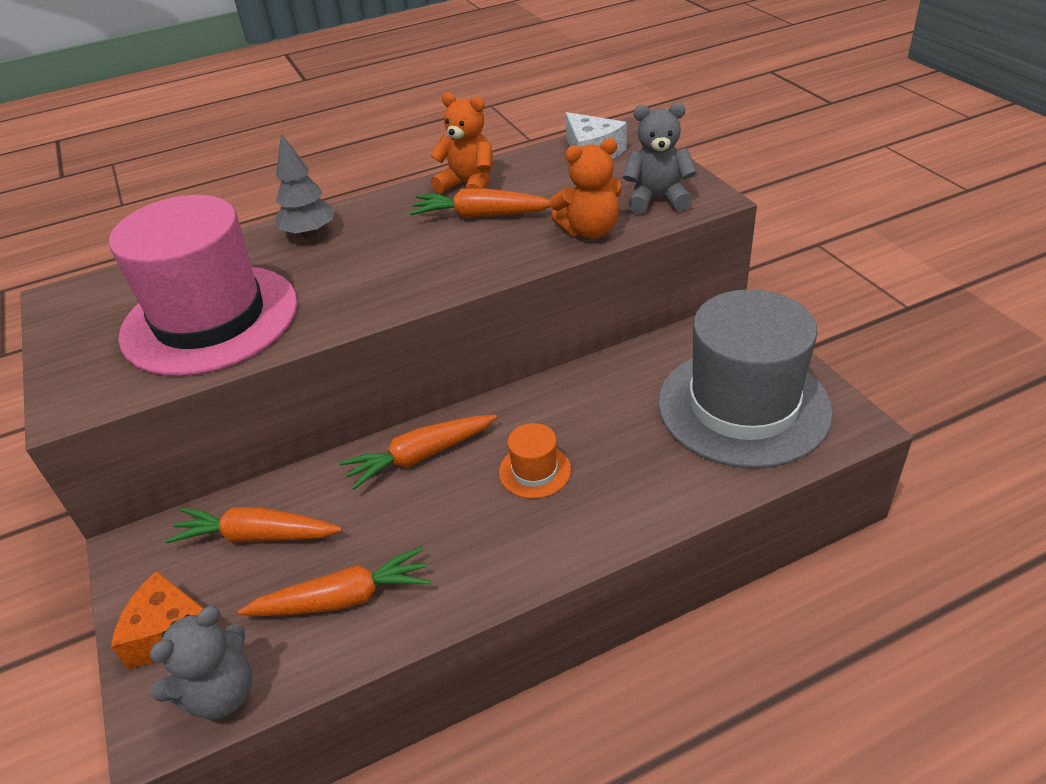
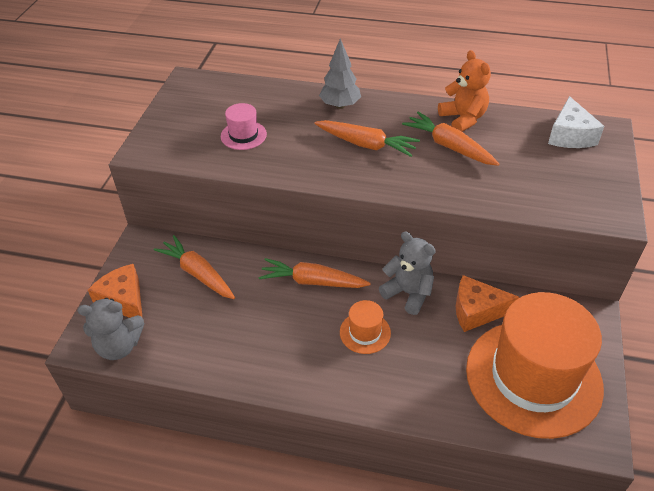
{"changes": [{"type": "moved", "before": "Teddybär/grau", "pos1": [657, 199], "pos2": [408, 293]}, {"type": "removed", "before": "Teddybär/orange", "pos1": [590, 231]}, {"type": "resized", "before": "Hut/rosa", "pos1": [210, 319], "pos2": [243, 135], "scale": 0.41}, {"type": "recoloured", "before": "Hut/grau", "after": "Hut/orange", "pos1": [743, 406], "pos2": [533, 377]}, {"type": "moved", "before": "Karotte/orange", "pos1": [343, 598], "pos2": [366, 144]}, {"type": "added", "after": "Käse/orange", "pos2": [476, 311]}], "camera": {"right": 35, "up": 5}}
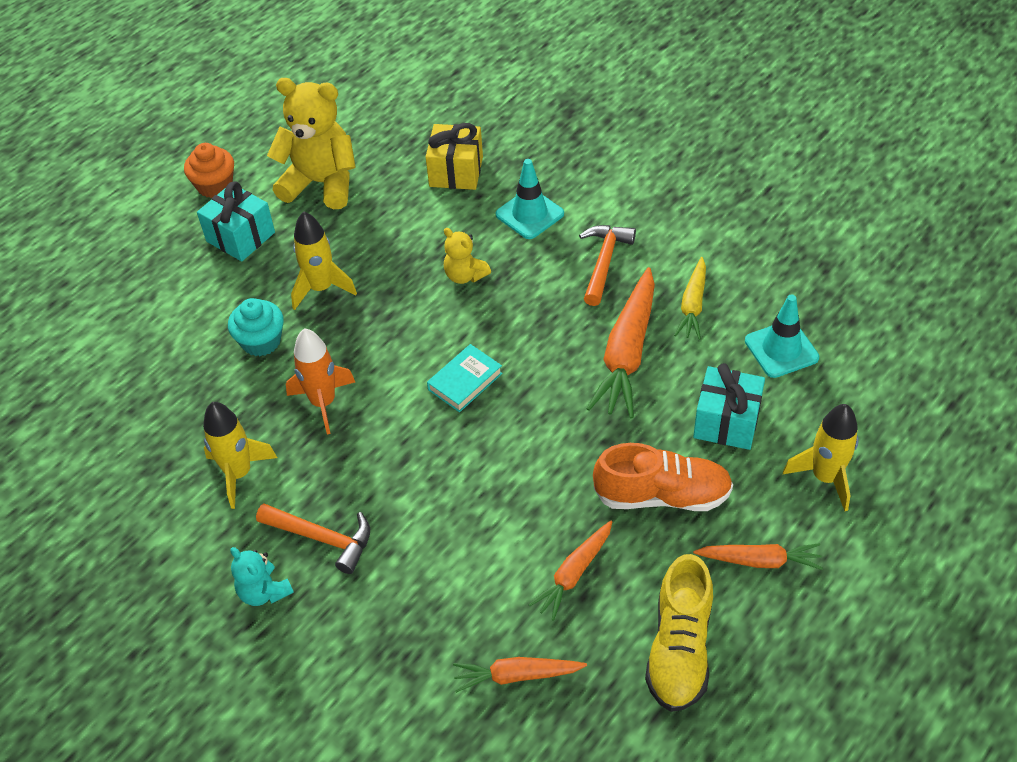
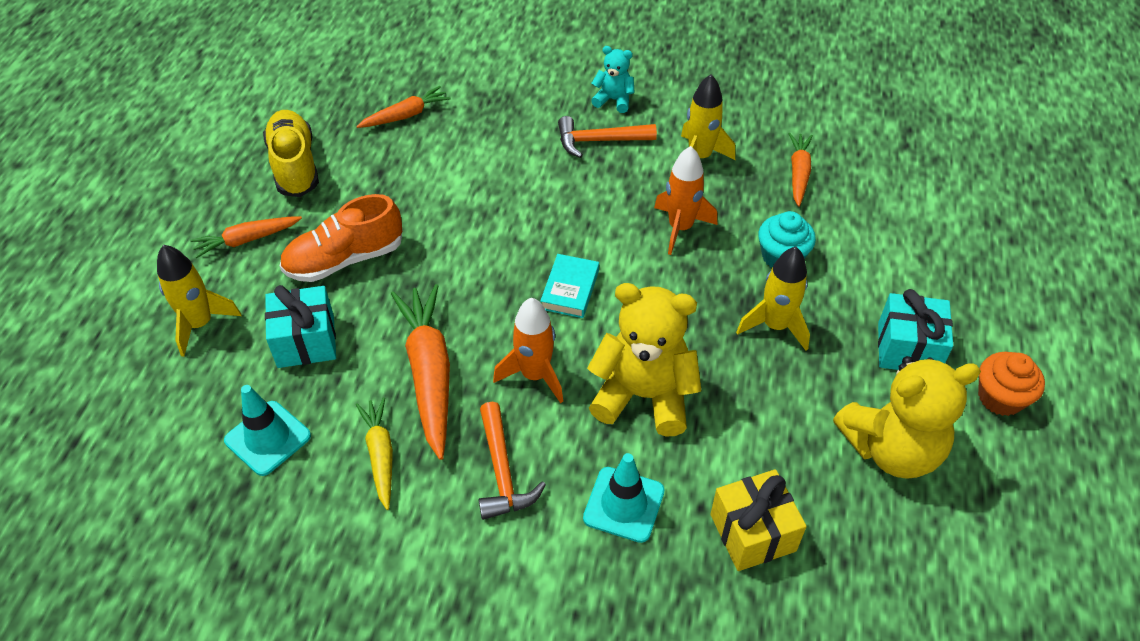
{"changes": [{"type": "resized", "before": "Teddybär/gelb", "pos1": [465, 275], "pos2": [644, 395], "scale": 1.98}, {"type": "moved", "before": "Karotte/orange", "pos1": [574, 574], "pos2": [798, 173]}, {"type": "added", "after": "Rakete/orange", "pos2": [535, 375]}], "camera": {"right": 150, "up": 0}}
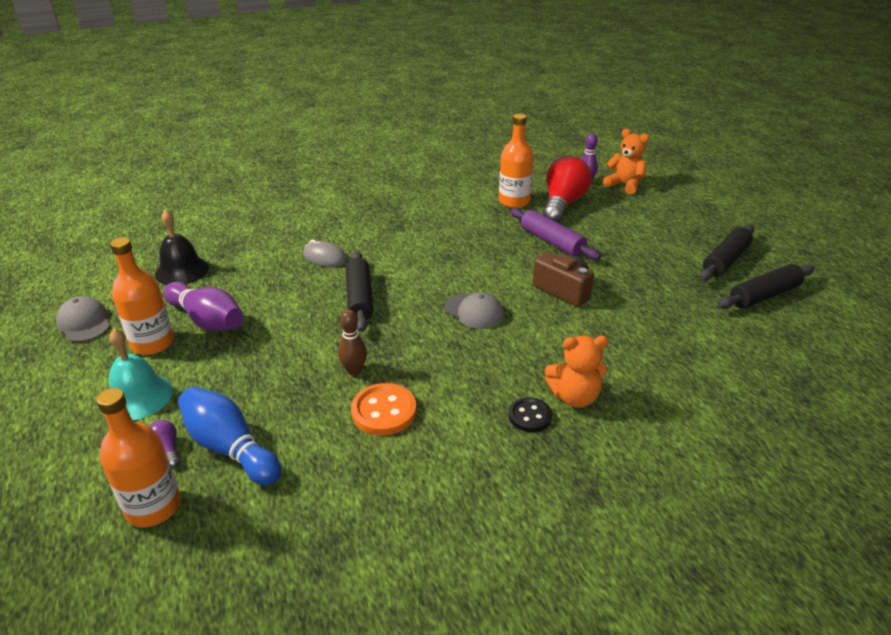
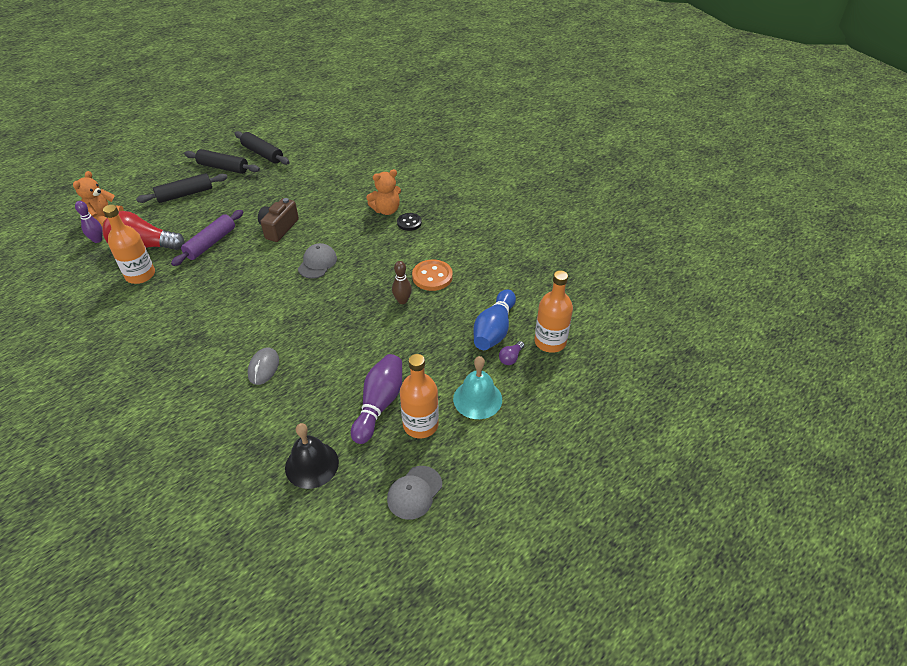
{"changes": [{"type": "moved", "before": "Nudelholz/schwarz", "pos1": [359, 298], "pos2": [185, 194]}, {"type": "turned", "before": "Teddybär/orange", "pos1": [574, 397], "pos2": [386, 210], "turn": 90}], "camera": {"right": -110, "up": 10}}
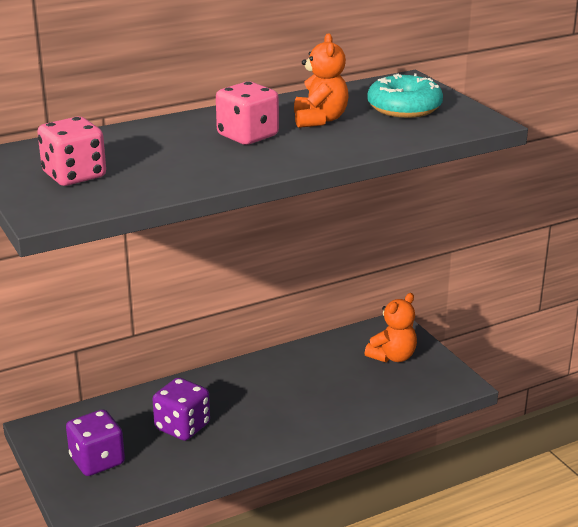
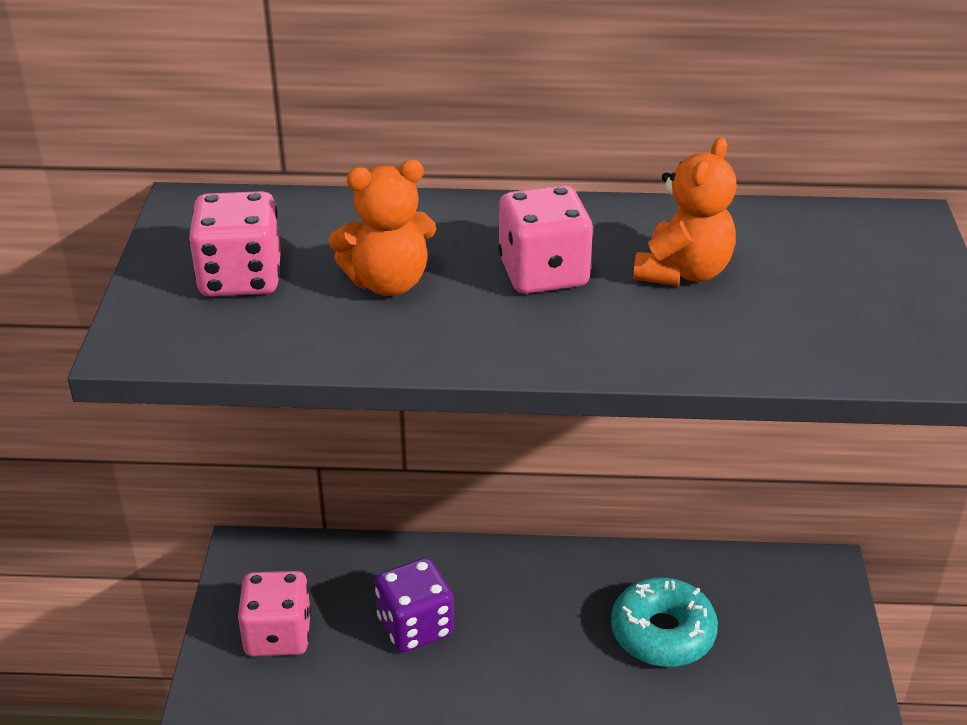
{"changes": [{"type": "moved", "before": "Donut/türkis", "pos1": [404, 108], "pos2": [662, 633]}, {"type": "moved", "before": "Teddybär/orange", "pos1": [392, 357], "pos2": [388, 283]}, {"type": "recoloured", "before": "Spielwürfel/lila", "after": "Spielwürfel/rosa", "pos1": [97, 461], "pos2": [278, 635]}], "camera": {"right": 30, "up": 10}}
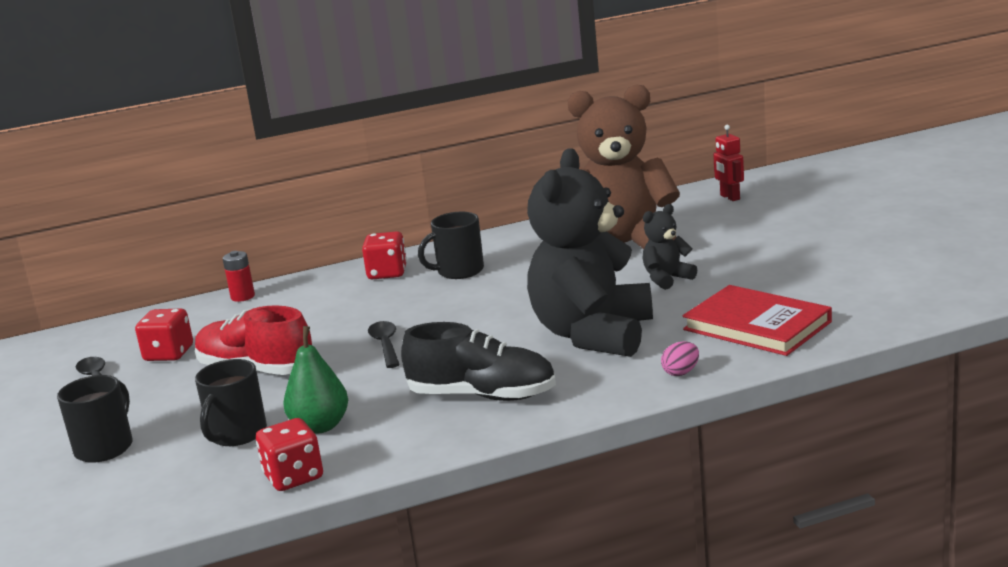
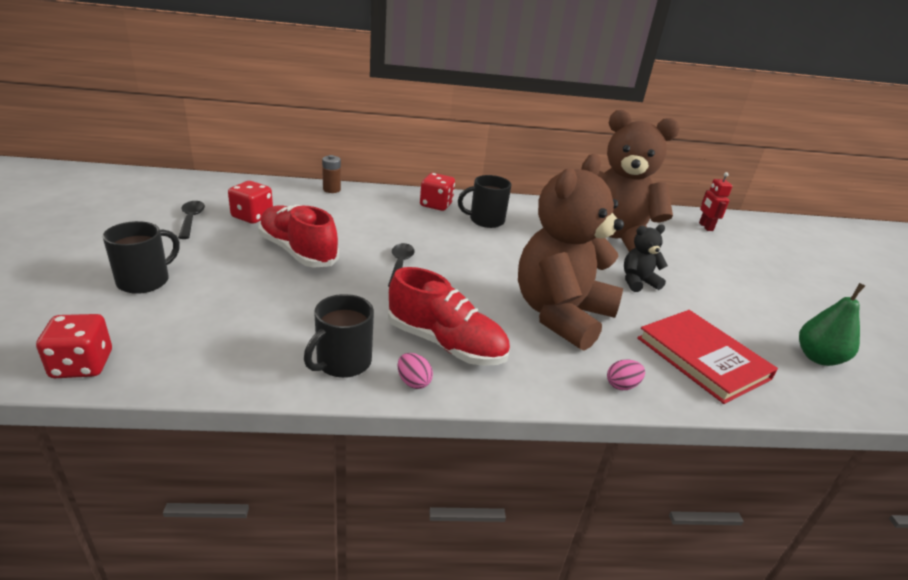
{"changes": [{"type": "recoloured", "before": "Teddybär/schwarz", "after": "Teddybär/braun", "pos1": [593, 335], "pos2": [561, 315]}, {"type": "recoloured", "before": "Batterie/rot", "after": "Batterie/braun", "pos1": [243, 297], "pos2": [331, 189]}, {"type": "recoloured", "before": "Schuh/schwarz", "after": "Schuh/rot", "pos1": [482, 396], "pos2": [445, 343]}, {"type": "moved", "before": "Birne/grün", "pos1": [320, 426], "pos2": [818, 358]}, {"type": "moved", "before": "Tasse/schwarz", "pos1": [236, 434], "pos2": [342, 362]}, {"type": "moved", "before": "Spielwürfel/rot", "pos1": [294, 477], "pos2": [82, 365]}, {"type": "added", "after": "Ei/rosa", "pos2": [413, 382]}], "camera": {"right": 10, "up": 10}}
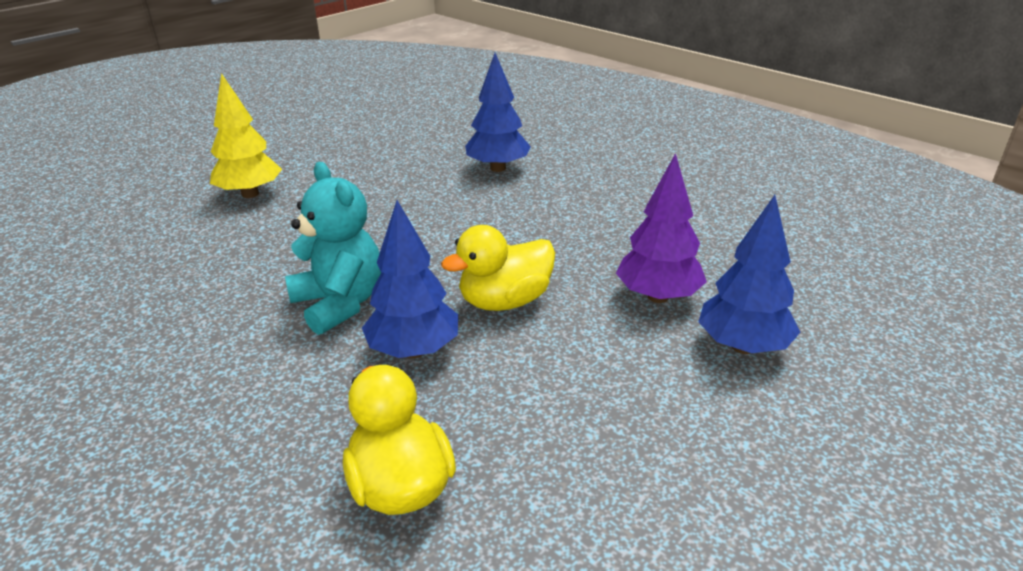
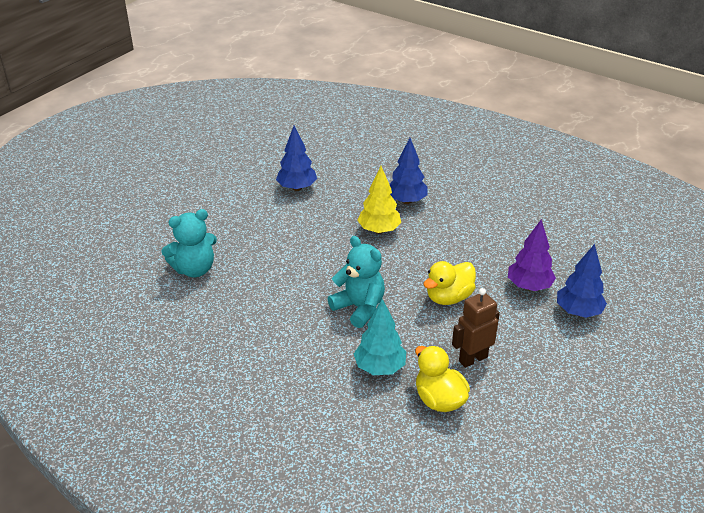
{"changes": [{"type": "moved", "before": "Baum/gelb", "pos1": [250, 194], "pos2": [379, 230]}, {"type": "moved", "before": "Baum/blau", "pos1": [414, 350], "pos2": [297, 188]}, {"type": "added", "after": "Teddybär/türkis", "pos2": [194, 269]}, {"type": "added", "after": "Roboter/braun", "pos2": [472, 359]}, {"type": "added", "after": "Baum/türkis", "pos2": [379, 368]}], "camera": {"right": -10, "up": 5}}
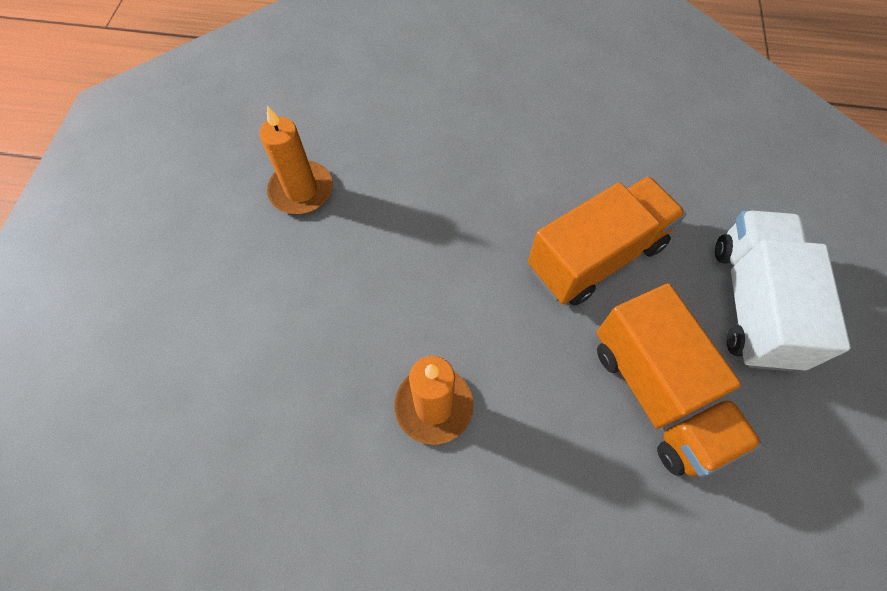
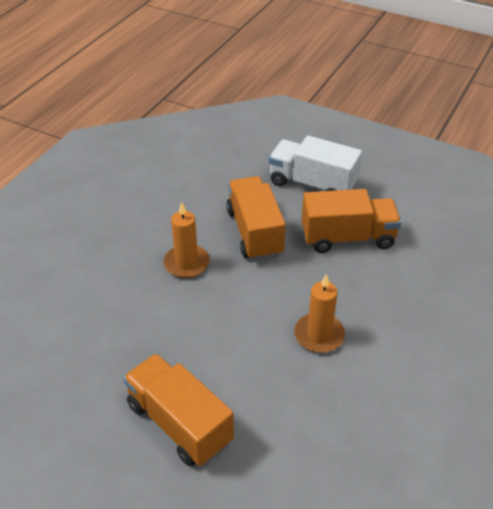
{"changes": [{"type": "moved", "before": "Kerze/orange", "pos1": [301, 190], "pos2": [186, 263]}, {"type": "added", "after": "Lastwagen/orange", "pos2": [179, 423]}], "camera": {"right": -70, "up": -20}}
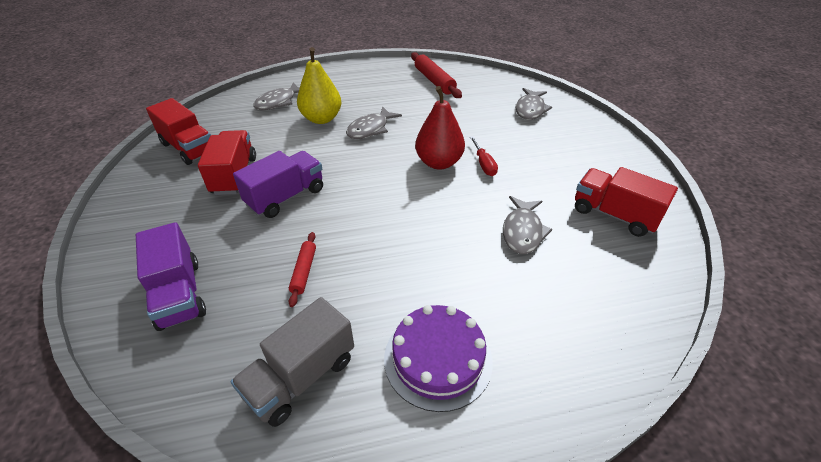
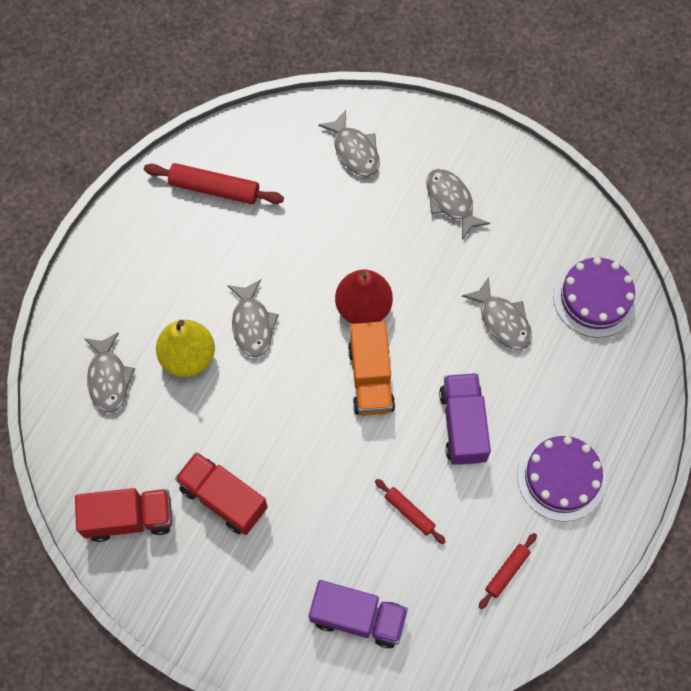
{"changes": [{"type": "removed", "before": "Schraubenzieher/rot", "pos1": [484, 164]}, {"type": "moved", "before": "Lastwagen/lila", "pos1": [286, 197], "pos2": [463, 425]}, {"type": "removed", "before": "Lastwagen/rot", "pos1": [614, 215]}, {"type": "replaced", "before": "Lastwagen/grau", "after": "Nudelholz/rot", "pos1": [301, 377], "pos2": [507, 572]}, {"type": "added", "after": "Fisch/grau", "pos2": [451, 201]}, {"type": "added", "after": "Kuchen/lila", "pos2": [595, 298]}, {"type": "added", "after": "Lastwagen/orange", "pos2": [371, 378]}], "camera": {"right": -50, "up": 25}}
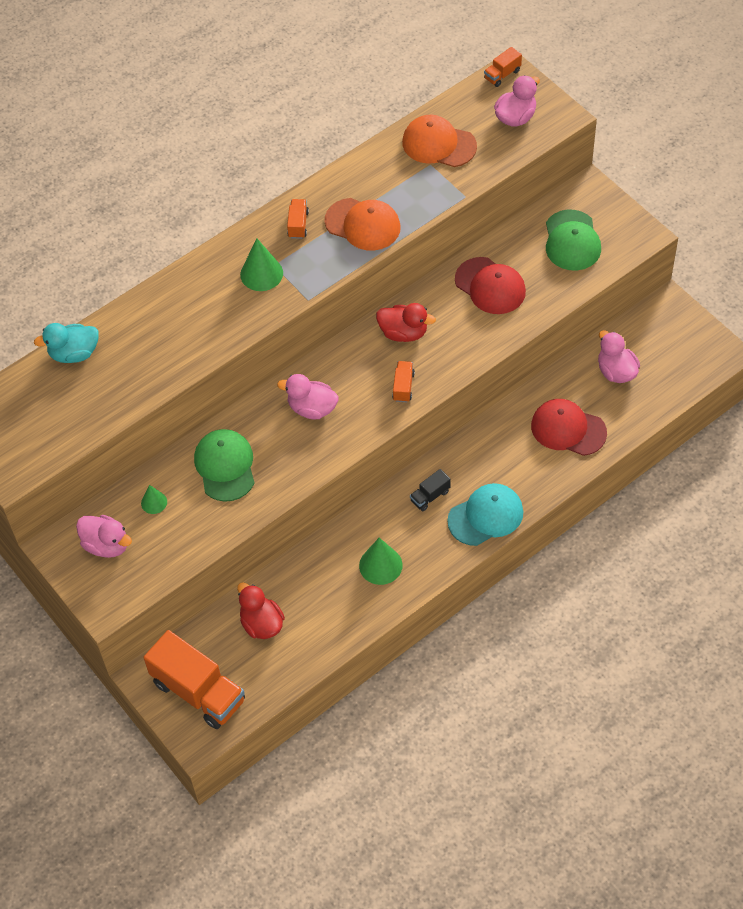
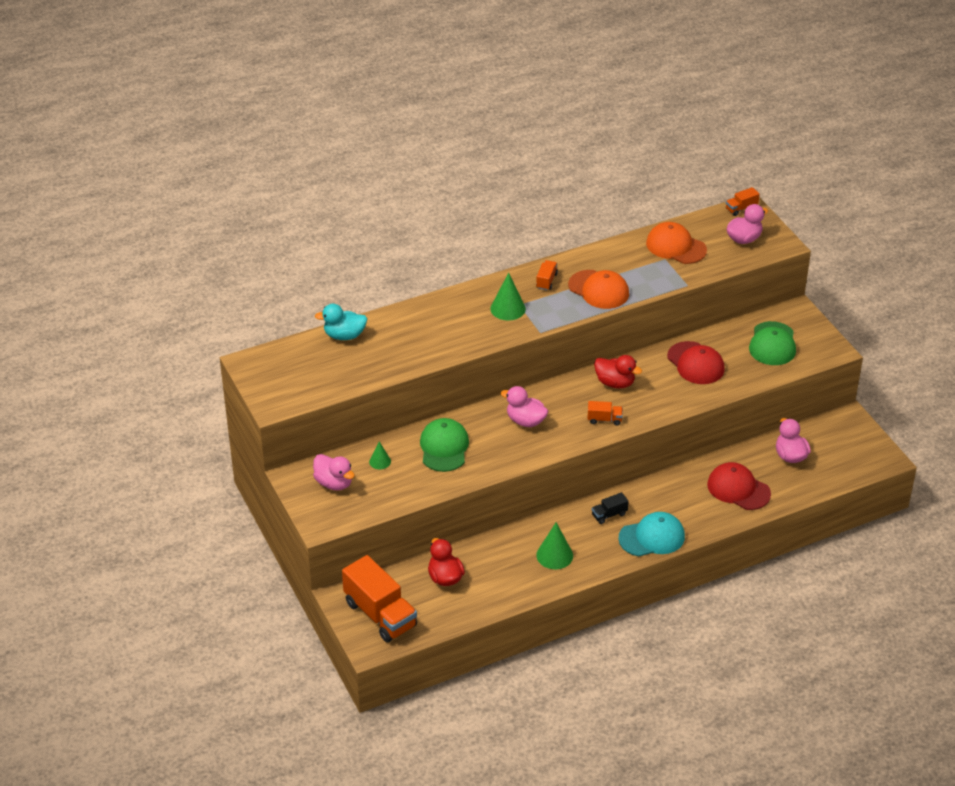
{"changes": [{"type": "turned", "before": "Lastwagen/orange", "pos1": [403, 387], "pos2": [604, 419], "turn": 75}], "camera": {"right": 10, "up": -15}}
